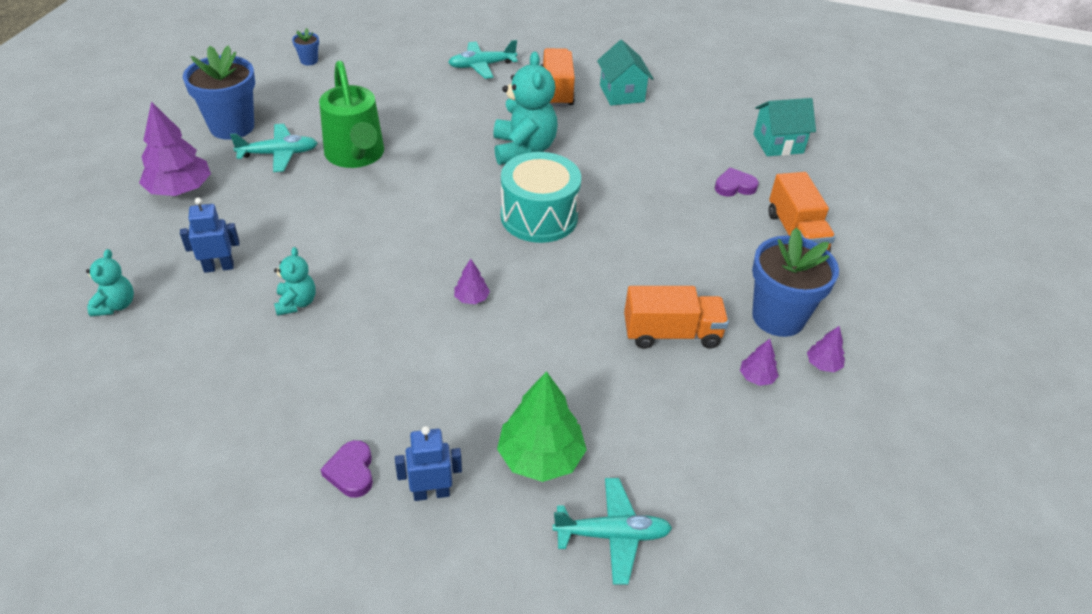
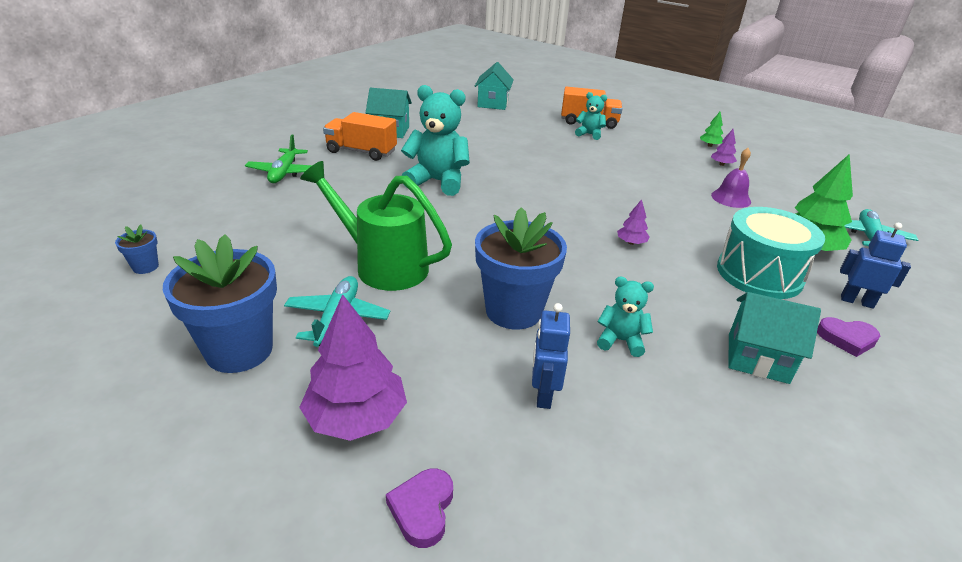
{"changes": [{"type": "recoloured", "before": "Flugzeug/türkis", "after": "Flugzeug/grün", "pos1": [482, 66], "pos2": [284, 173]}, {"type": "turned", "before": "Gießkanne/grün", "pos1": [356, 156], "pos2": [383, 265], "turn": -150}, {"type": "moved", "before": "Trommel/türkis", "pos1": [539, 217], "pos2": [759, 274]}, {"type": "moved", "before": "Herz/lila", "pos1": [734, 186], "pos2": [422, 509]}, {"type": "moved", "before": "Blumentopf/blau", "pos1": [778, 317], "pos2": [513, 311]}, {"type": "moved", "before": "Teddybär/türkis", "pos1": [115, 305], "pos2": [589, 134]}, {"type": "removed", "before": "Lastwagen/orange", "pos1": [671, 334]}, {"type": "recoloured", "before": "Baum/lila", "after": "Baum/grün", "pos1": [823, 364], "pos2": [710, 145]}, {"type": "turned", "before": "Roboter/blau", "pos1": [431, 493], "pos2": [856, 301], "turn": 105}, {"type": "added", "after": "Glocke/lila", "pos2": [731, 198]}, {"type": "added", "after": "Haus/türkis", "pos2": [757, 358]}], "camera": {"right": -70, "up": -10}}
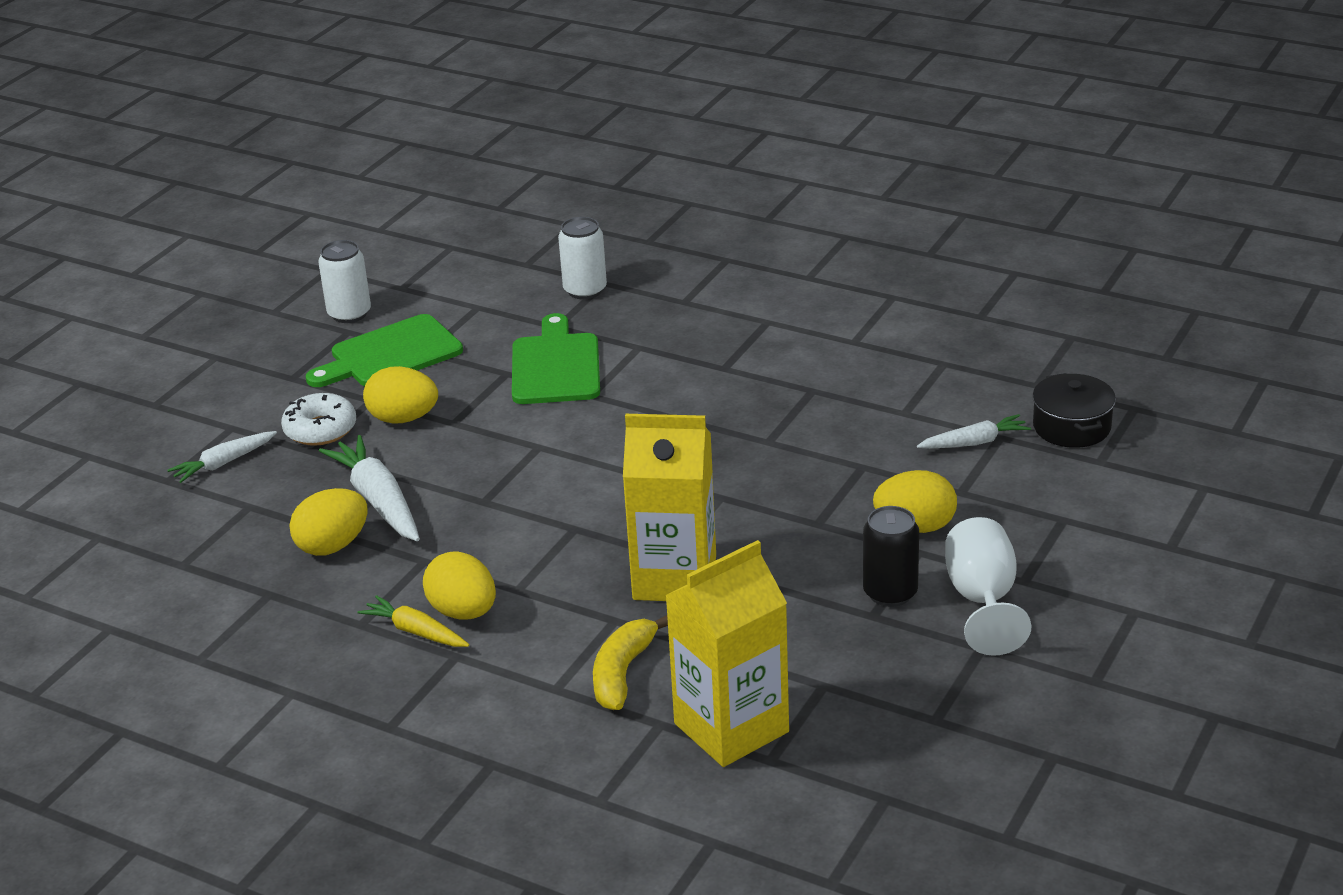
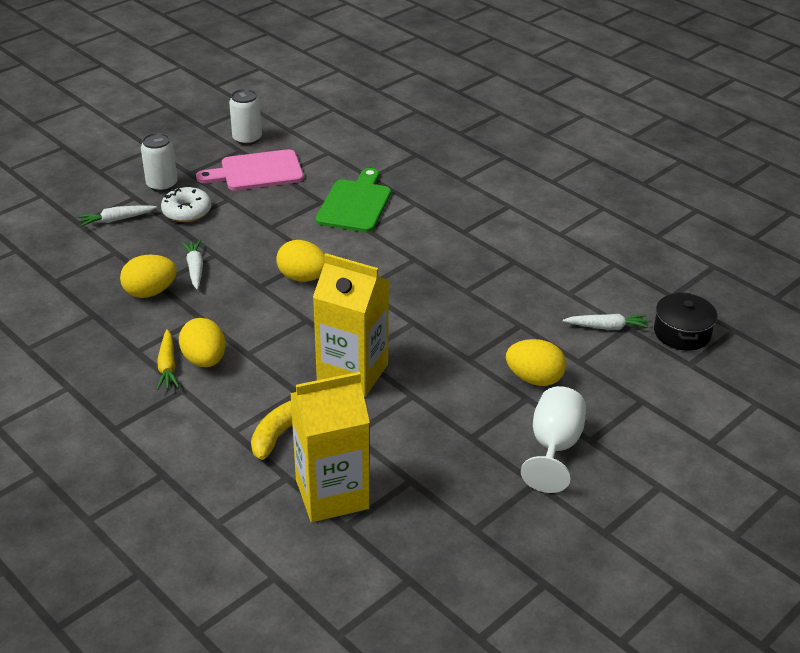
{"changes": [{"type": "moved", "before": "Dose/weiß", "pos1": [585, 290], "pos2": [162, 185]}, {"type": "recoloured", "before": "Schneidebrett/grün", "after": "Schneidebrett/rosa", "pos1": [390, 354], "pos2": [257, 171]}, {"type": "moved", "before": "Ei/gelb", "pos1": [403, 419], "pos2": [303, 278]}, {"type": "resized", "before": "Karotte/weiß", "pos1": [378, 501], "pos2": [195, 269], "scale": 0.61}, {"type": "removed", "before": "Dose/schwarz", "pos1": [890, 593]}, {"type": "turned", "before": "Karotte/gelb", "pos1": [416, 632], "pos2": [167, 366], "turn": -150}], "camera": {"right": 15, "up": 5}}
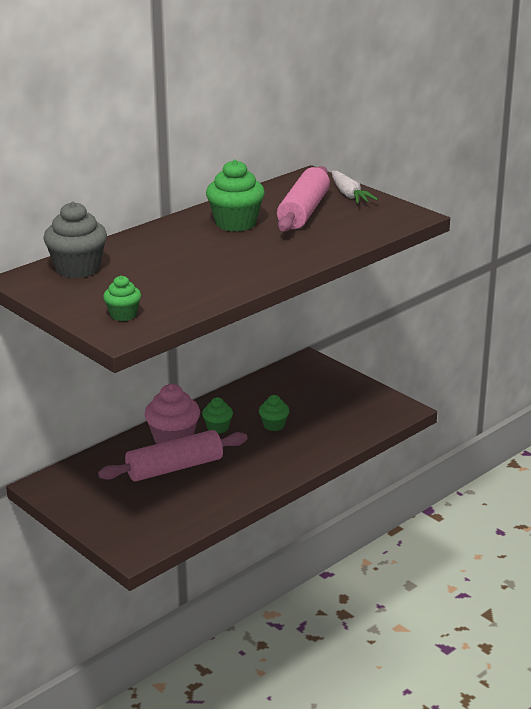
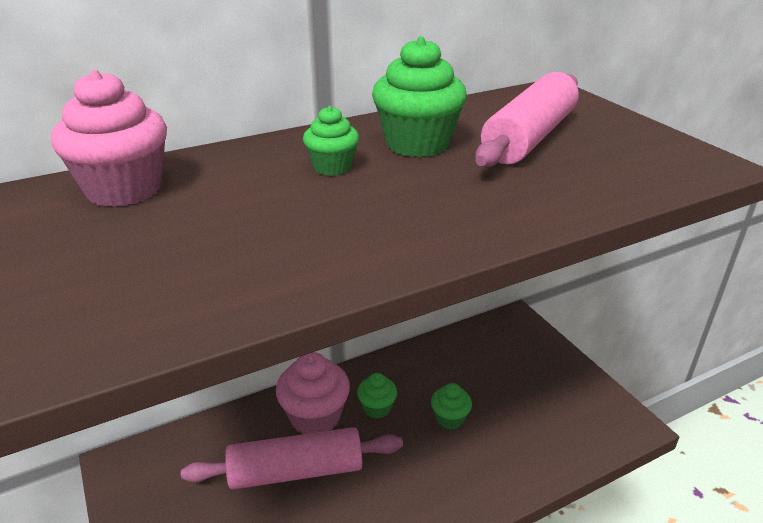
{"changes": [{"type": "removed", "before": "Karotte/weiß", "pos1": [349, 195]}, {"type": "recoloured", "before": "Muffin/grau", "after": "Muffin/rosa", "pos1": [78, 269], "pos2": [124, 189]}, {"type": "moved", "before": "Muffin/grün", "pos1": [123, 315], "pos2": [332, 167]}], "camera": {"right": 15, "up": 5}}
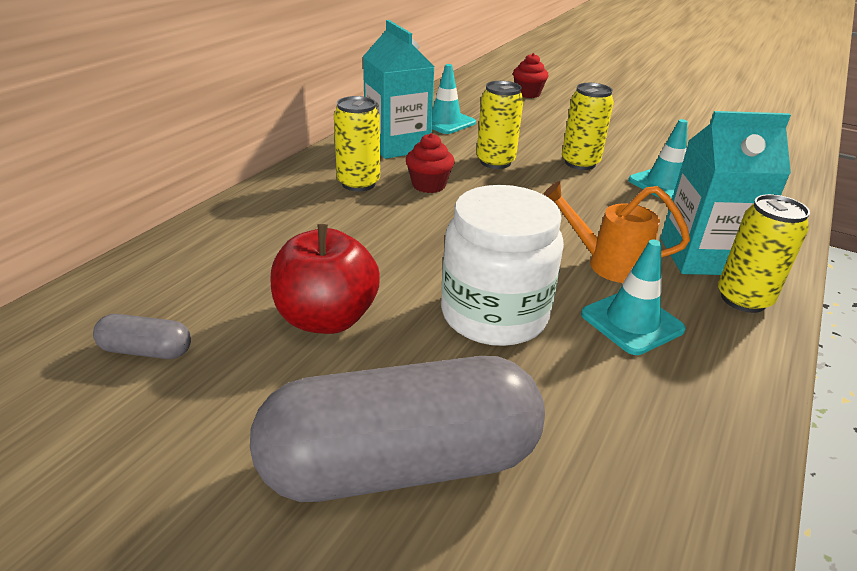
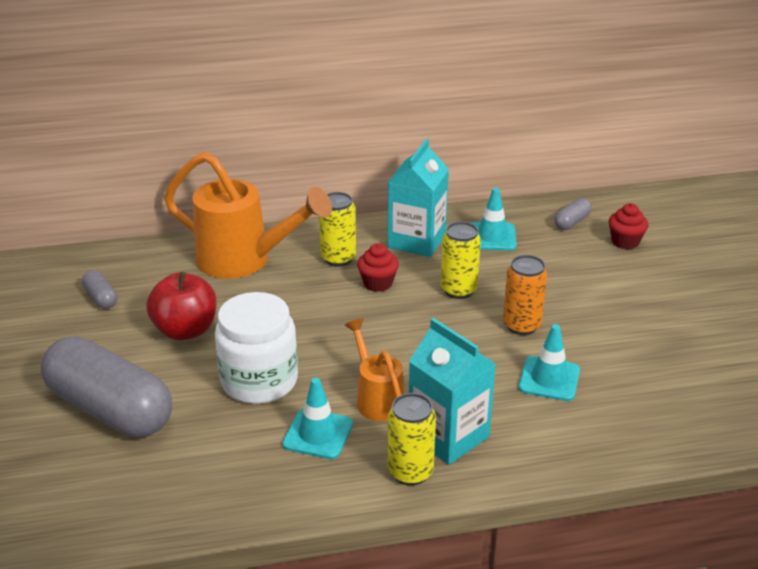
{"changes": [{"type": "recoloured", "before": "Dose/gelb", "after": "Dose/orange", "pos1": [580, 163], "pos2": [521, 325]}, {"type": "added", "after": "Gießkanne/orange", "pos2": [245, 261]}, {"type": "added", "after": "Kapsel/grau", "pos2": [571, 222]}], "camera": {"right": 50, "up": 0}}
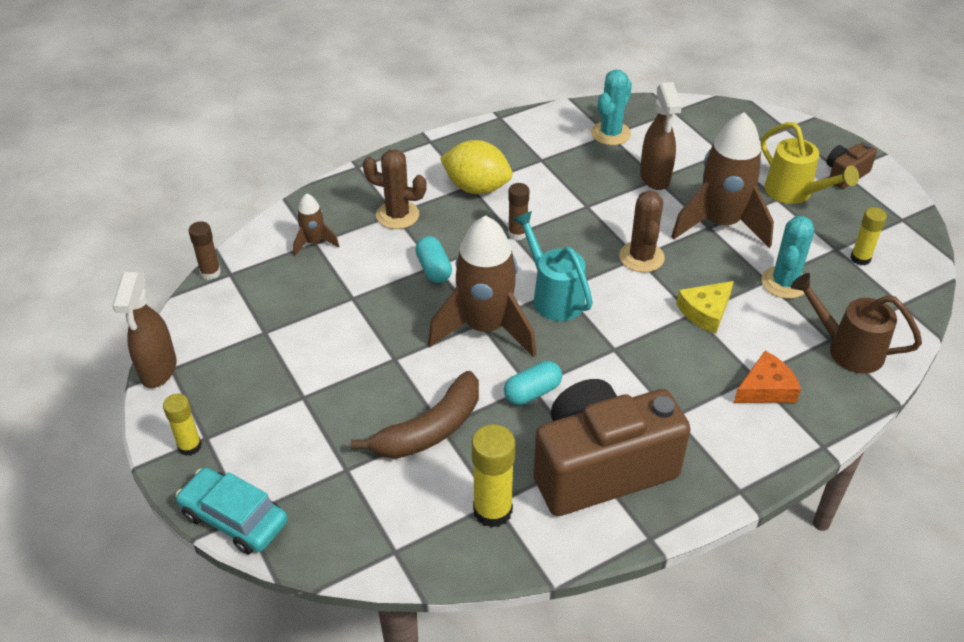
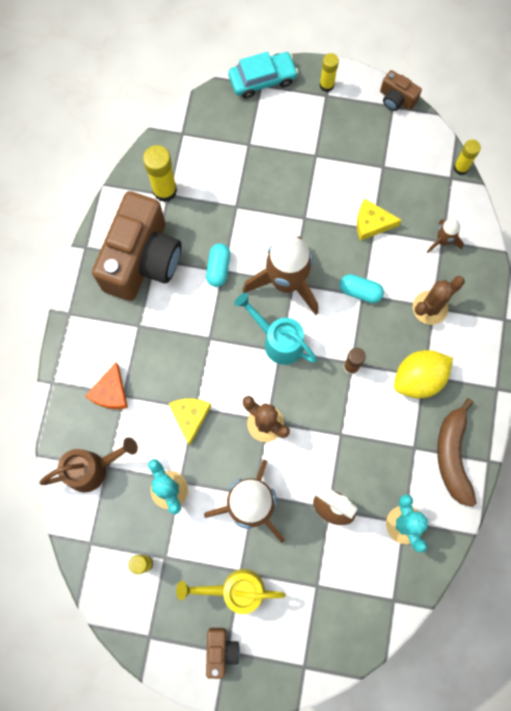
{"changes": [{"type": "turned", "before": "Gießkanne/türkis", "pos1": [553, 296], "pos2": [278, 341], "turn": -150}, {"type": "recoloured", "before": "Klebestift/braun", "after": "Klebestift/gelb", "pos1": [210, 272], "pos2": [461, 168]}, {"type": "replaced", "before": "Sprühflasche/braun", "after": "Kamera/braun", "pos1": [158, 370], "pos2": [396, 99]}, {"type": "moved", "before": "Banane/braun", "pos1": [430, 429], "pos2": [453, 456]}, {"type": "added", "after": "Käse/gelb", "pos2": [372, 223]}], "camera": {"right": 130, "up": 30}}
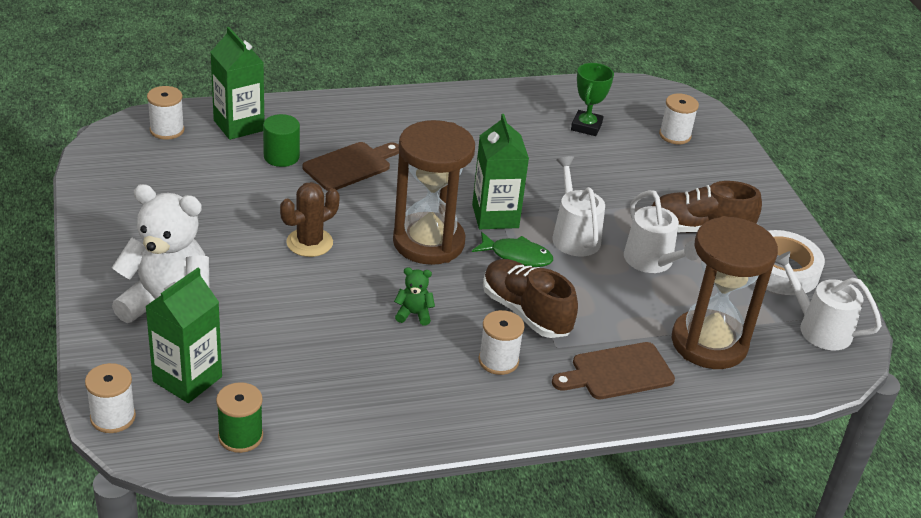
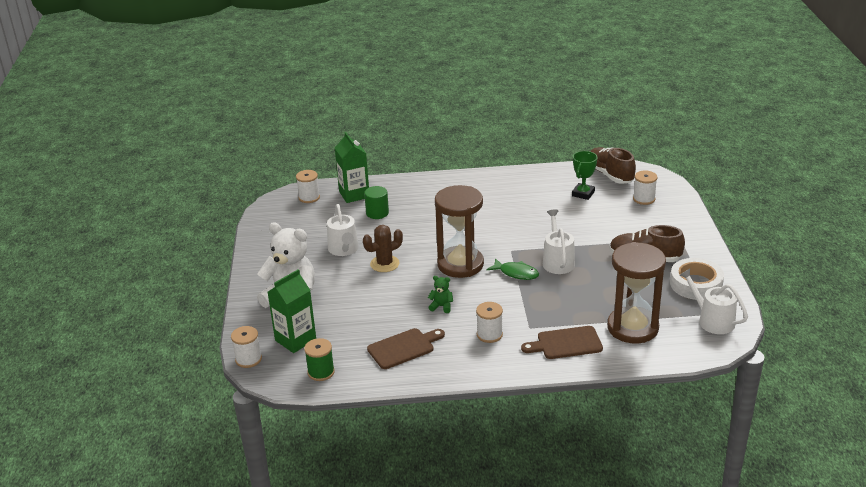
{"changes": [{"type": "removed", "before": "Getränkekarton/grün", "pos1": [495, 216]}, {"type": "moved", "before": "Schneidebrett/braun", "pos1": [350, 166], "pos2": [403, 348]}, {"type": "moved", "before": "Gießkanne/weiß", "pos1": [652, 261], "pos2": [344, 249]}, {"type": "moved", "before": "Schuh/braun", "pos1": [526, 312], "pos2": [610, 175]}], "camera": {"right": 15, "up": -5}}
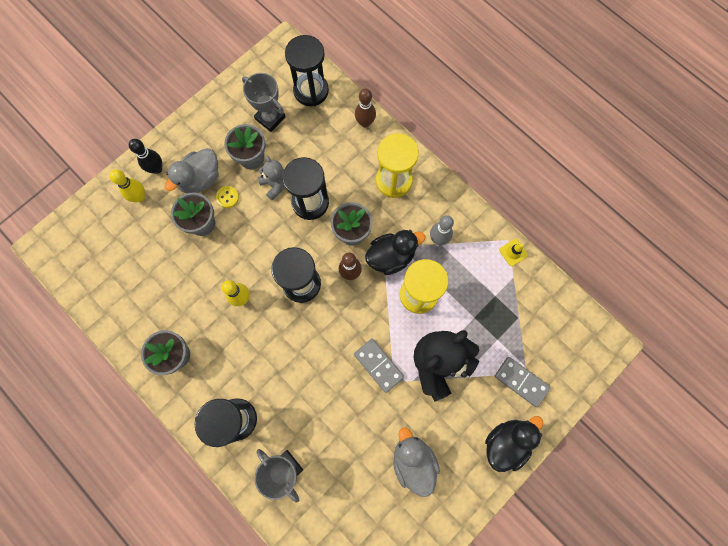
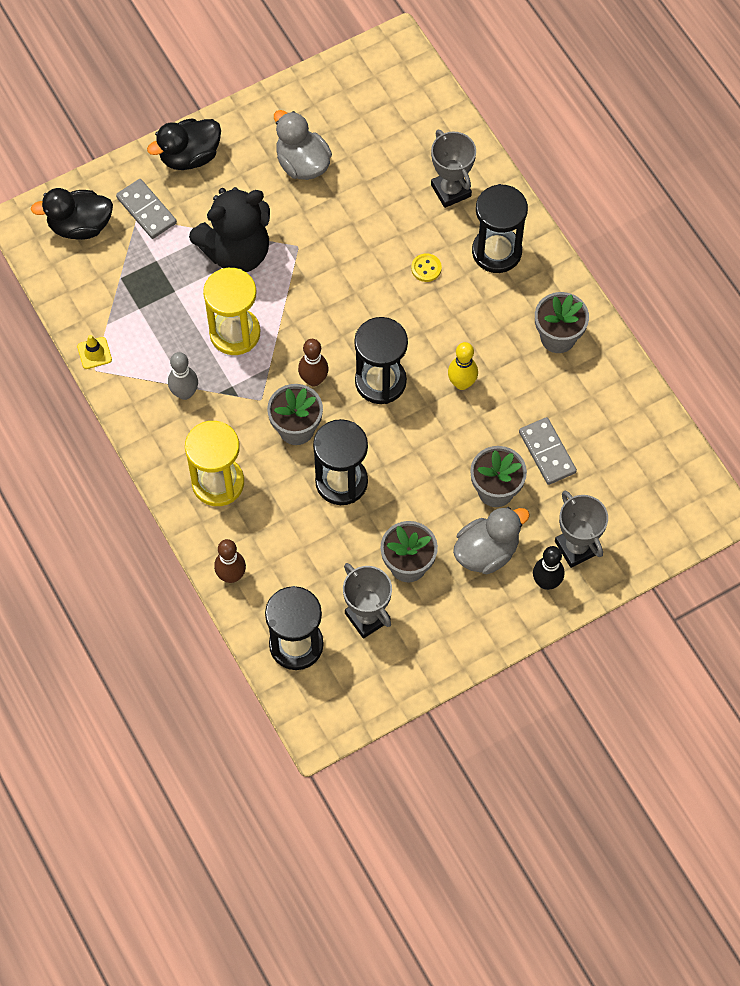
{"changes": [{"type": "removed", "before": "Teddybär/grau", "pos1": [275, 185]}, {"type": "replaced", "before": "Bowlingkegel/gelb", "after": "Pokal/grau", "pos1": [140, 197], "pos2": [576, 547]}, {"type": "moved", "before": "Knopf/gelb", "pos1": [227, 197], "pos2": [426, 268]}, {"type": "moved", "before": "Ente/schwarz", "pos1": [391, 257], "pos2": [80, 226]}, {"type": "moved", "before": "Dominostein/grau", "pos1": [378, 365], "pos2": [547, 452]}, {"type": "turned", "before": "Ente/grau", "pos1": [413, 461], "pos2": [302, 164], "turn": 150}], "camera": {"right": -165, "up": -10}}
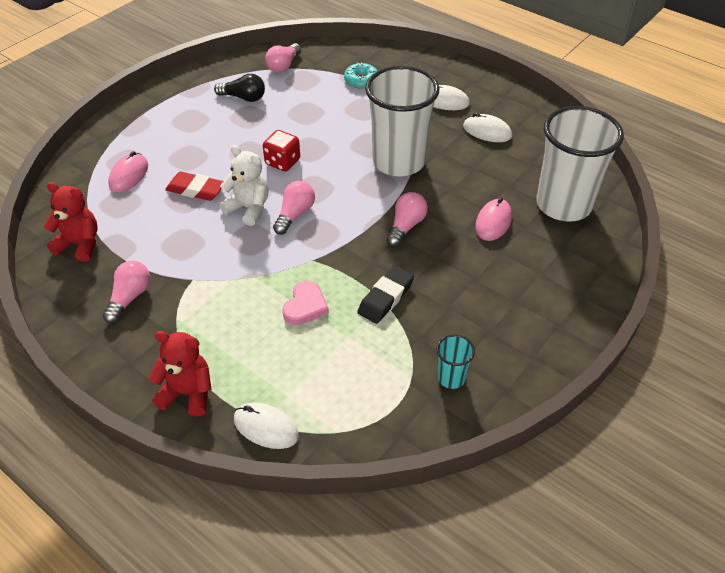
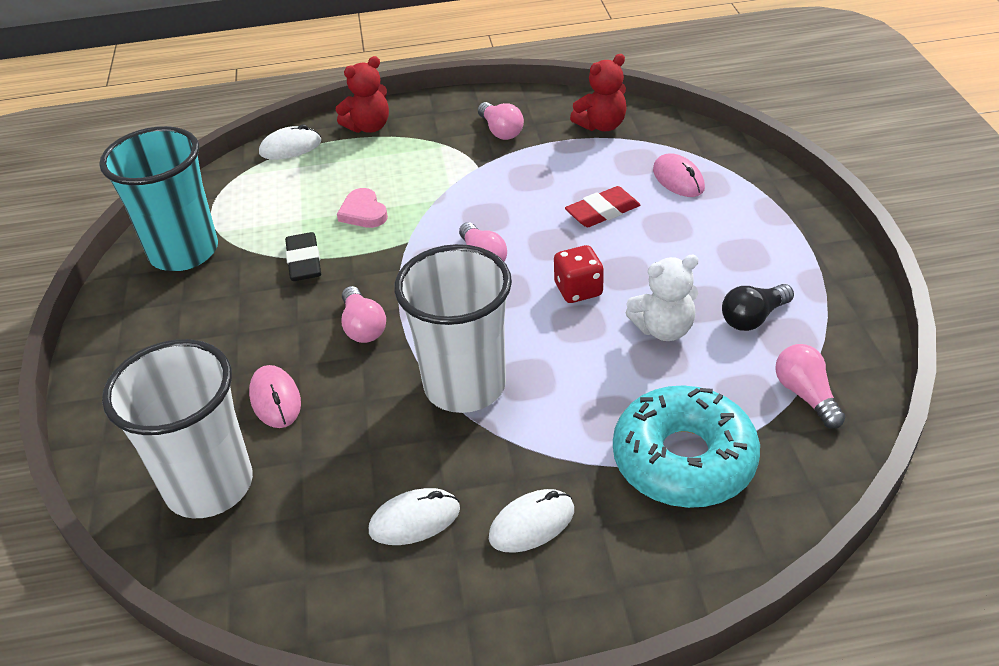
{"changes": [{"type": "resized", "before": "Donut/türkis", "pos1": [361, 80], "pos2": [683, 459], "scale": 2.12}, {"type": "moved", "before": "Teddybär/weiß", "pos1": [248, 208], "pos2": [663, 329]}, {"type": "resized", "before": "Becher/türkis", "pos1": [451, 378], "pos2": [184, 252], "scale": 2.37}], "camera": {"right": 135, "up": -5}}
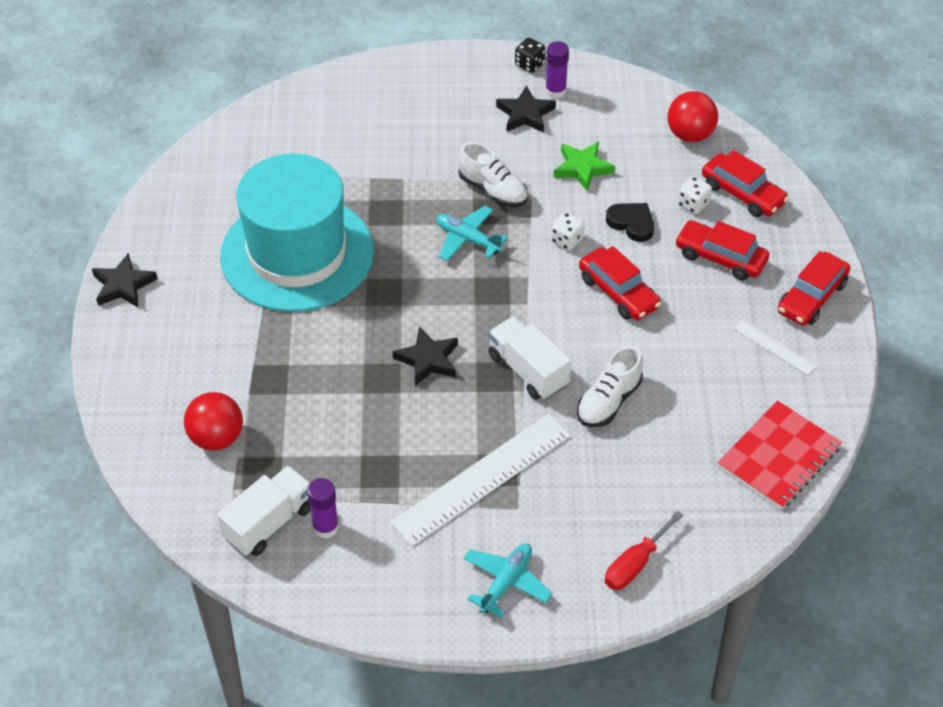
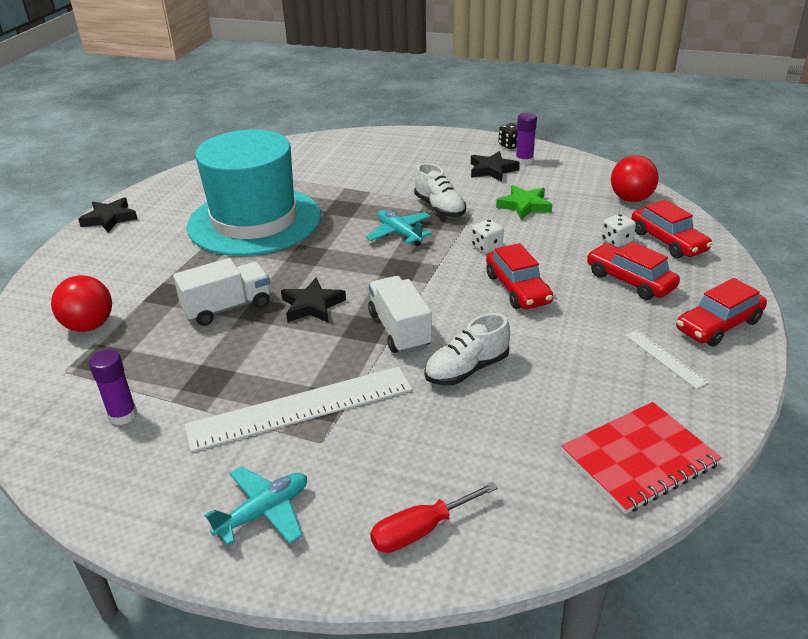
{"changes": [{"type": "removed", "before": "Herz/schwarz", "pos1": [631, 223]}, {"type": "moved", "before": "Lastwagen/weiß", "pos1": [269, 523], "pos2": [227, 308]}], "camera": {"right": 20, "up": -15}}
